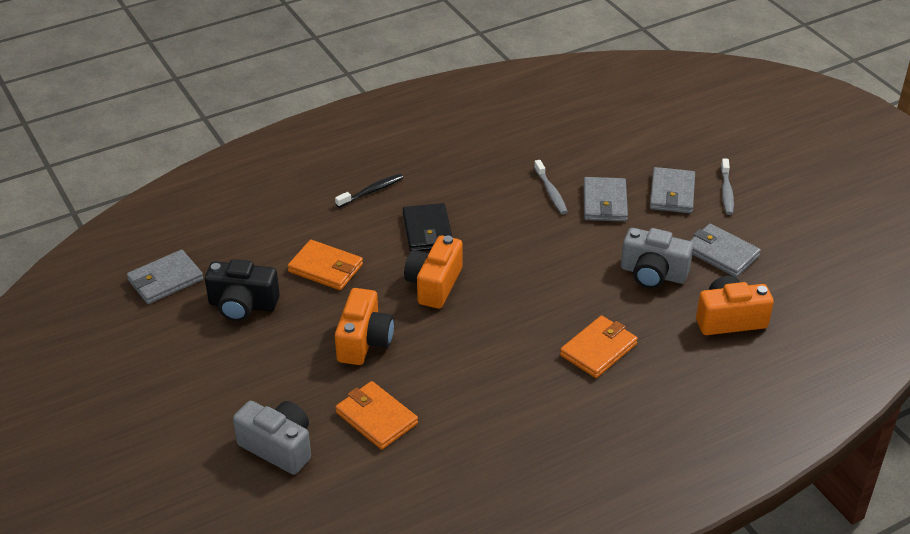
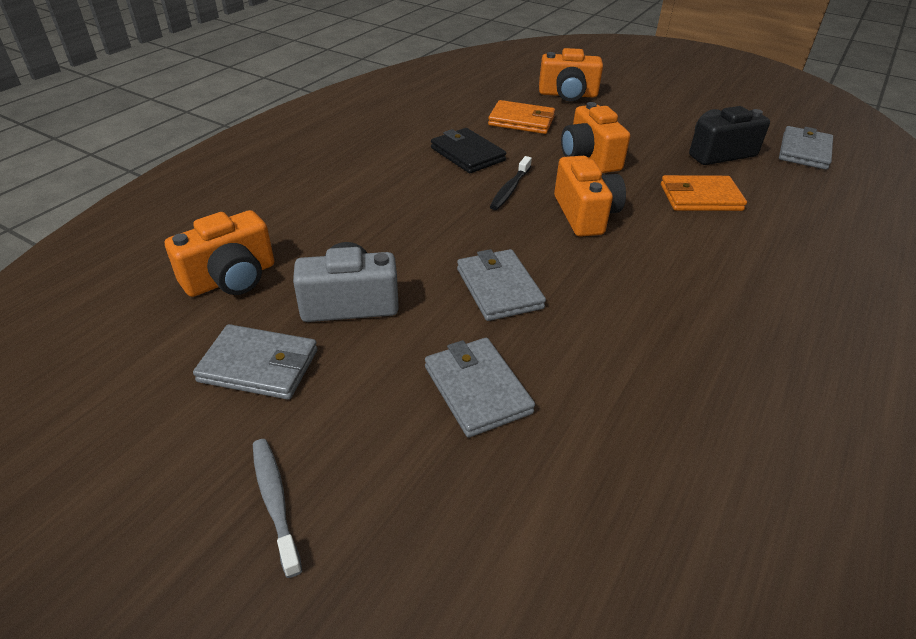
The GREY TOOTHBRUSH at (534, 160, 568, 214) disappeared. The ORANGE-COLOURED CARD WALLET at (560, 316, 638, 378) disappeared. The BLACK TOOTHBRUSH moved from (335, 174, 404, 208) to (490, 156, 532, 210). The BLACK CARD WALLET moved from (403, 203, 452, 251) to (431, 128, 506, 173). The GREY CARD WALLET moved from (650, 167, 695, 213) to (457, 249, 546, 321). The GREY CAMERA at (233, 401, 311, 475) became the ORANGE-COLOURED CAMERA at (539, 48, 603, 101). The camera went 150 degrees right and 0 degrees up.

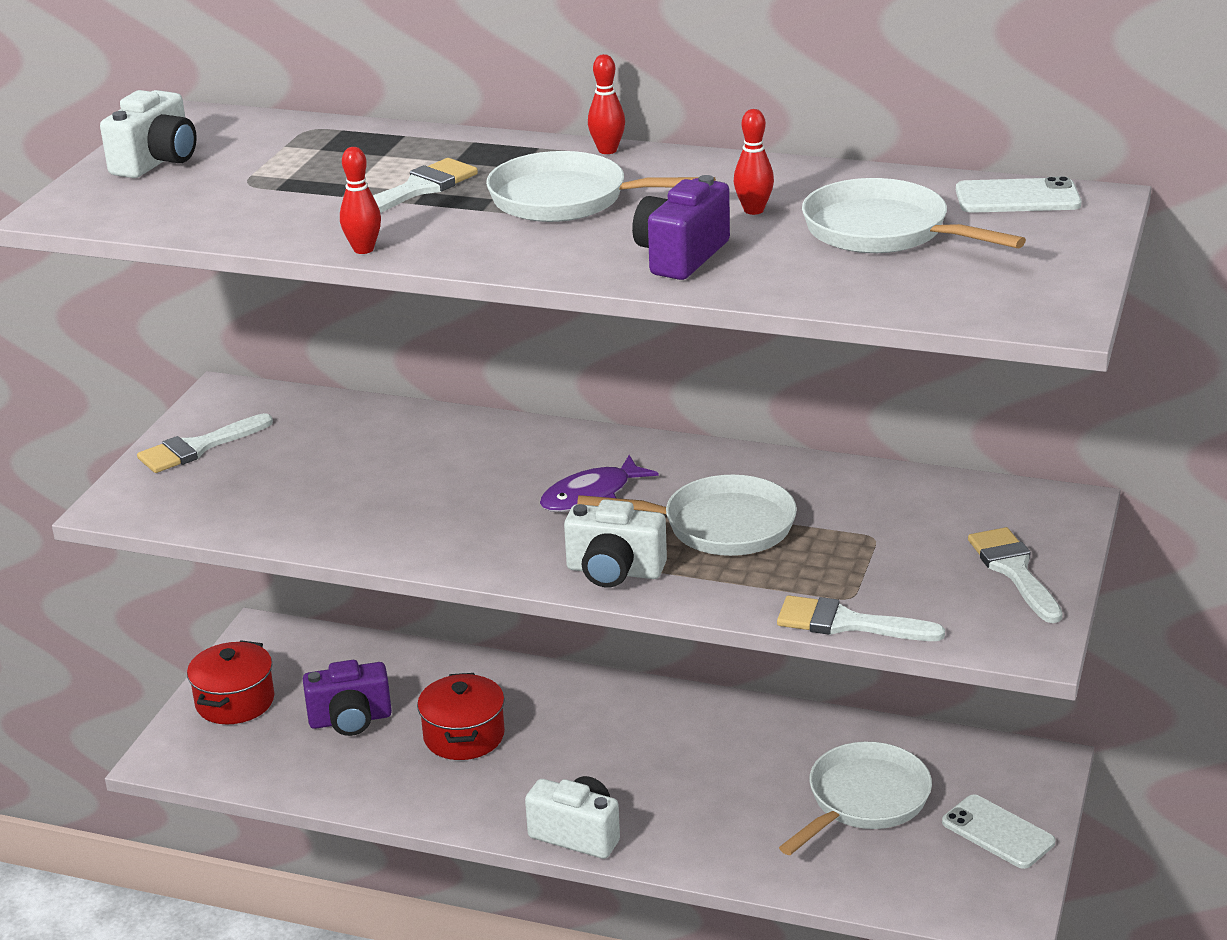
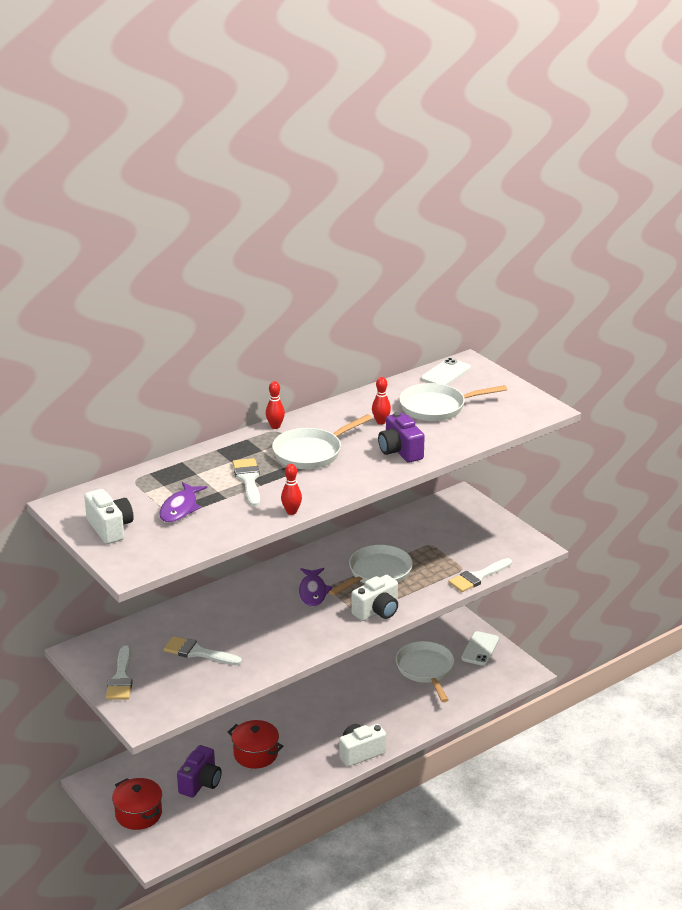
The PURPLE FISH at (159, 482, 207, 523) appeared. The WHITE PAINTBRUSH moved from (968, 527, 1063, 623) to (164, 636, 242, 665). The WHITE SMARTPHONE at (942, 794, 1055, 869) turned 60 degrees counterclockwise. The camera went 55 degrees left and 0 degrees up.

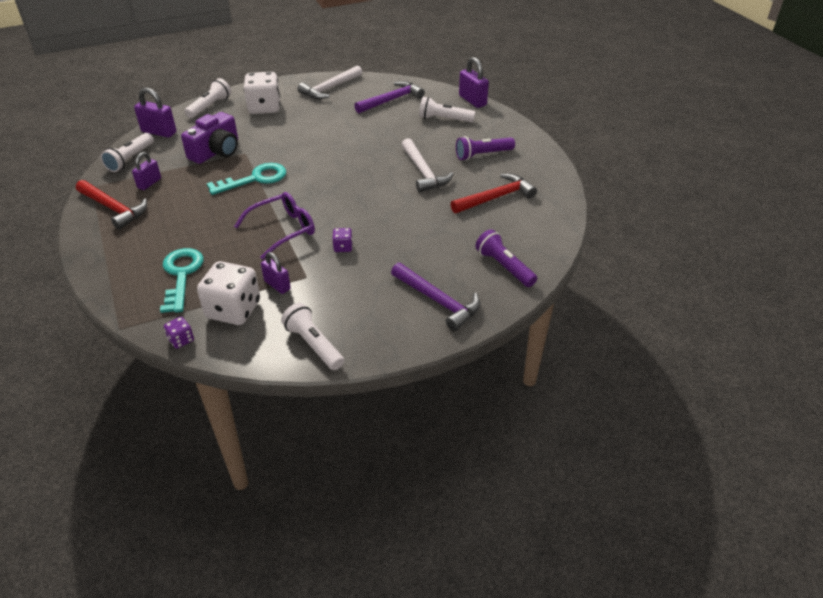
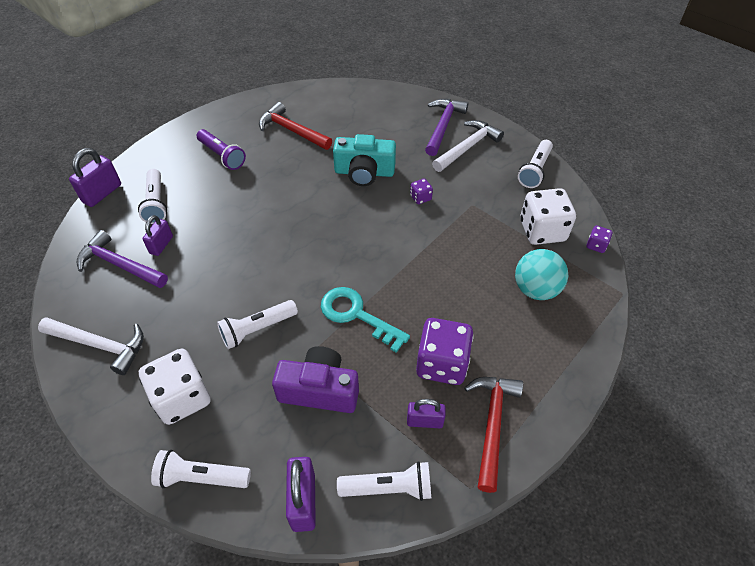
The PURPLE GLASSES at (234, 192, 315, 260) disappeared. The PURPLE FLASHLIGHT at (475, 229, 537, 287) disappeared. The WHITE FLASHLIGHT at (217, 300, 298, 349) appeared. The TEAL CAMERA at (333, 134, 396, 186) appeared. The PURPLE DIE at (416, 318, 474, 385) appeared. The PURPLE SMALL LOCK moved from (261, 252, 291, 294) to (142, 215, 173, 256). The WHITE HAMMER moved from (401, 138, 453, 192) to (432, 120, 504, 172). The TEAL DOOR KEY at (160, 248, 204, 313) was replaced by the TEAL PLAY BALL at (515, 249, 568, 300). The camera went 115 degrees left and 10 degrees up.

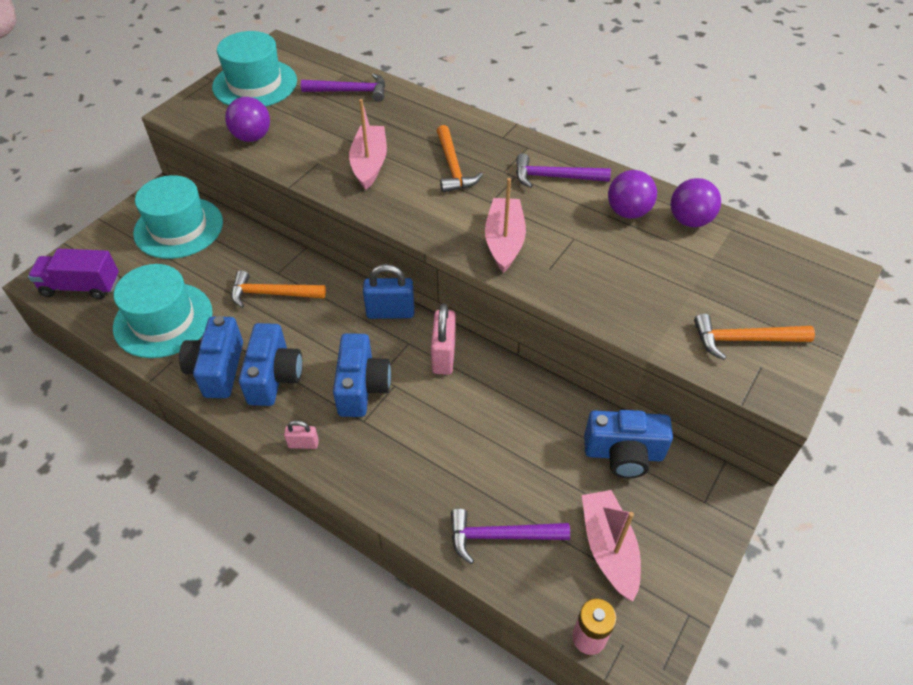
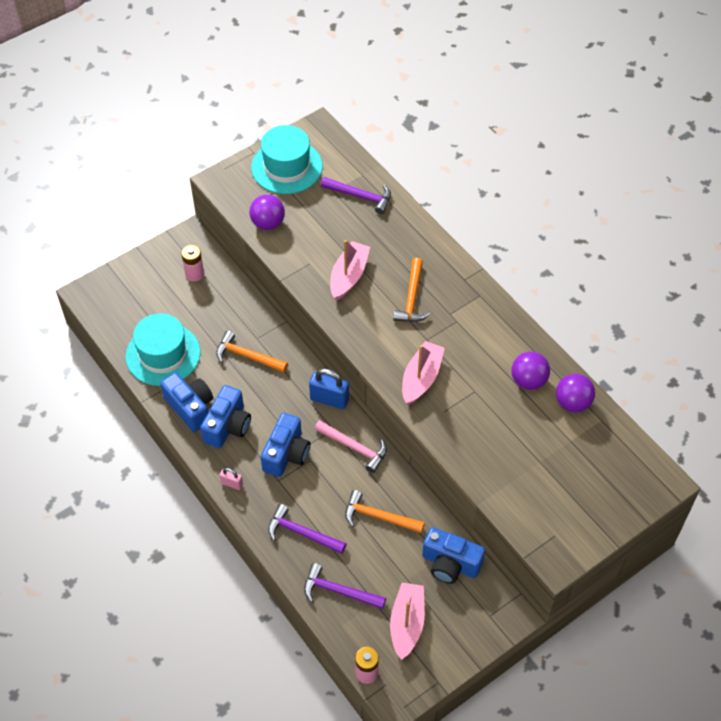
The PURPLE LORRY at (28, 249, 119, 299) disappeared. The PURPLE HAMMER moved from (516, 153, 611, 188) to (268, 504, 346, 554). The ORANGE-COLOURED HAMMER moved from (694, 314, 815, 360) to (345, 490, 425, 533). The TEAL HAT at (133, 175, 223, 259) was replaced by the PINK BATTERY at (181, 245, 204, 282). The PINK SMALL LOCK at (431, 303, 456, 375) was replaced by the PINK HAMMER at (315, 420, 387, 473). The ROYAL BLUE CAMERA at (179, 316, 243, 398) turned 120 degrees clockwise. The camera went 20 degrees right and 5 degrees up.

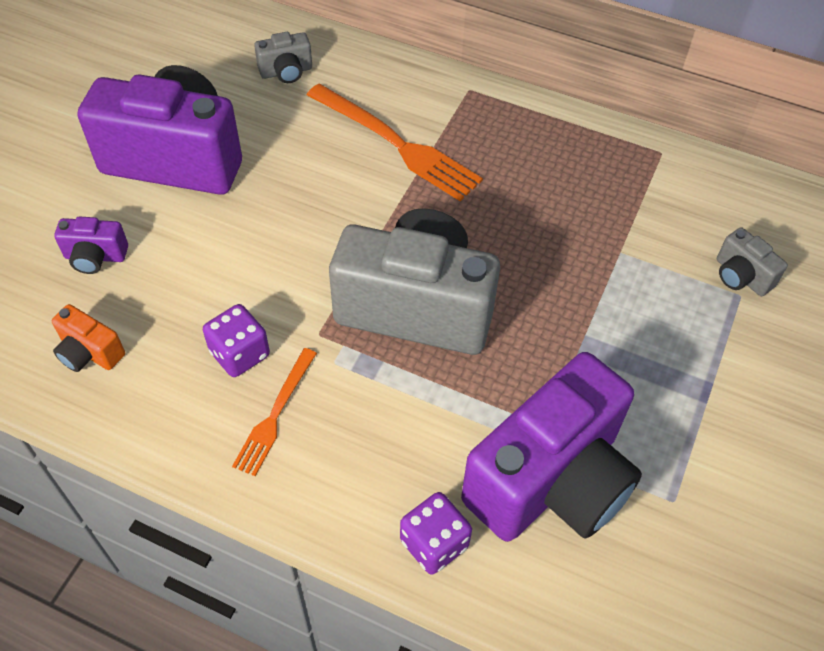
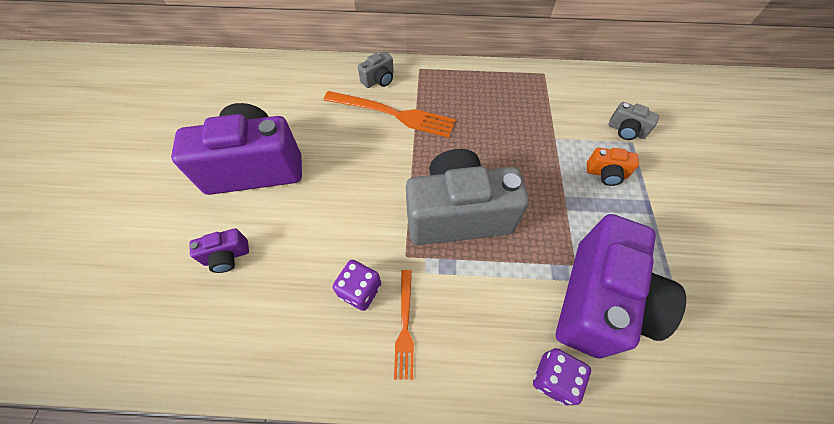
The ORANGE-COLOURED CAMERA moved from (52, 304, 125, 372) to (587, 148, 639, 186). The GREY CAMERA moved from (254, 32, 312, 83) to (358, 51, 394, 88). The camera went 20 degrees left and 5 degrees up.

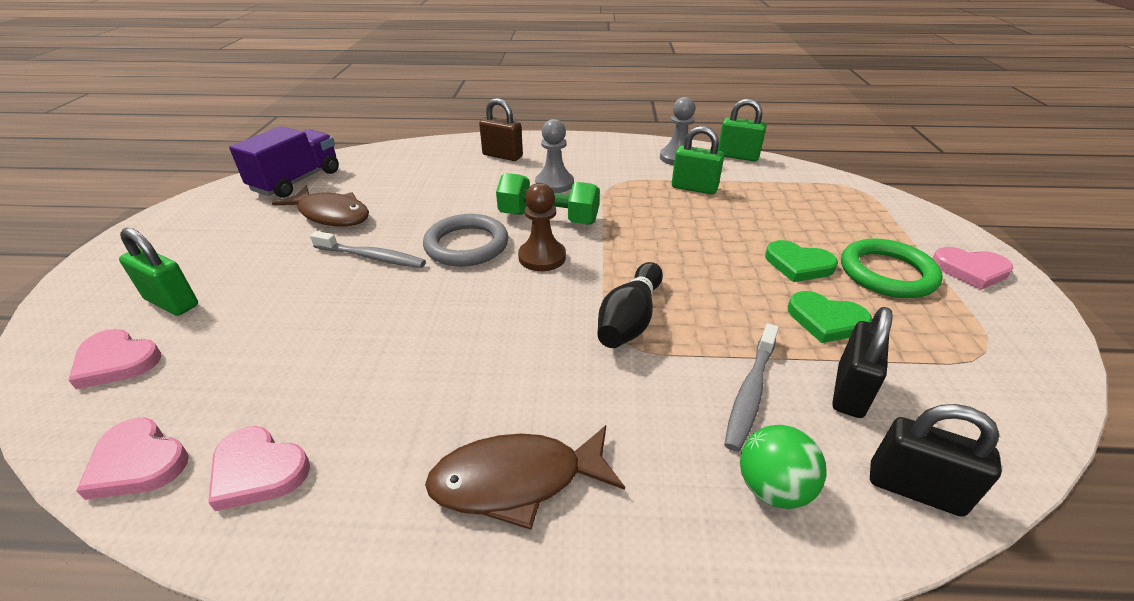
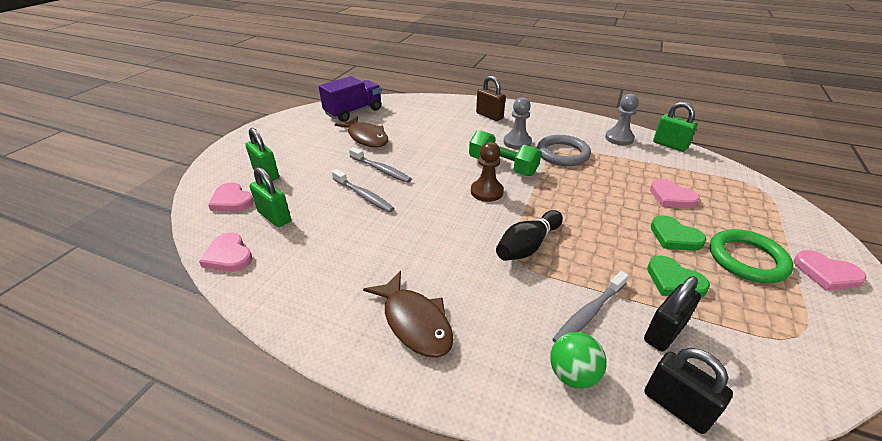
The GREY TOOTHBRUSH at (332, 169, 394, 213) appeared. The PINK HEART moved from (208, 426, 310, 511) to (650, 179, 700, 208). The GREY TORUS moved from (423, 214, 508, 267) to (537, 135, 591, 166). The LEAF-GREEN SMALL LOCK moved from (672, 126, 724, 194) to (250, 167, 291, 227). The RUSSET FISH at (425, 425, 625, 530) turned 135 degrees counterclockwise. The camera went 20 degrees right and 0 degrees up.

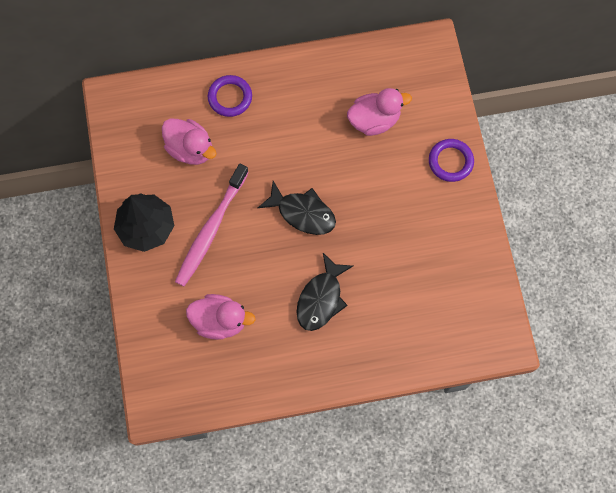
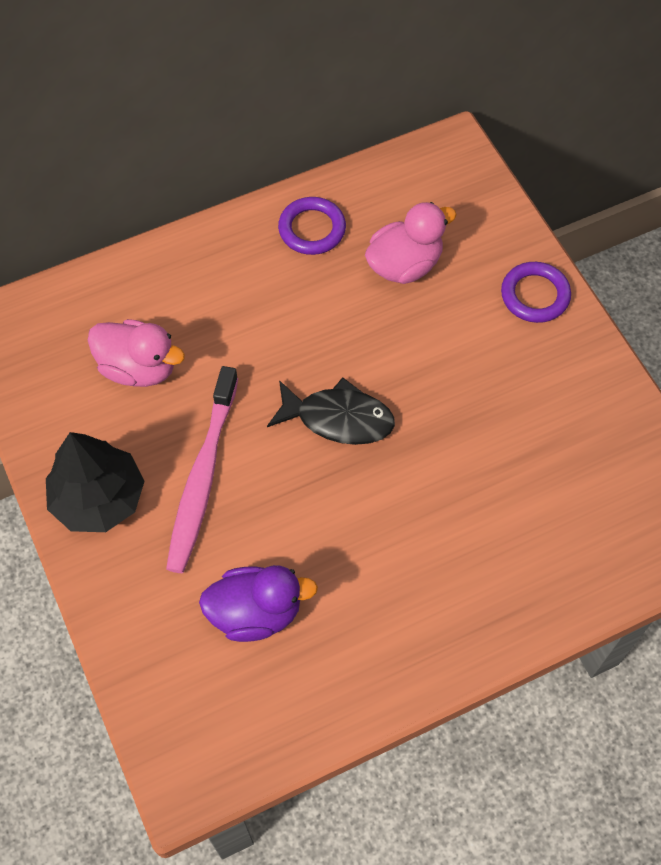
The BLACK FISH at (296, 253, 353, 331) disappeared. The PURPLE TORUS moved from (208, 75, 252, 117) to (278, 197, 346, 255). The PINK TOY DUCK at (186, 294, 256, 340) became the PURPLE TOY DUCK at (199, 565, 318, 642). The camera went 15 degrees left and 10 degrees down.

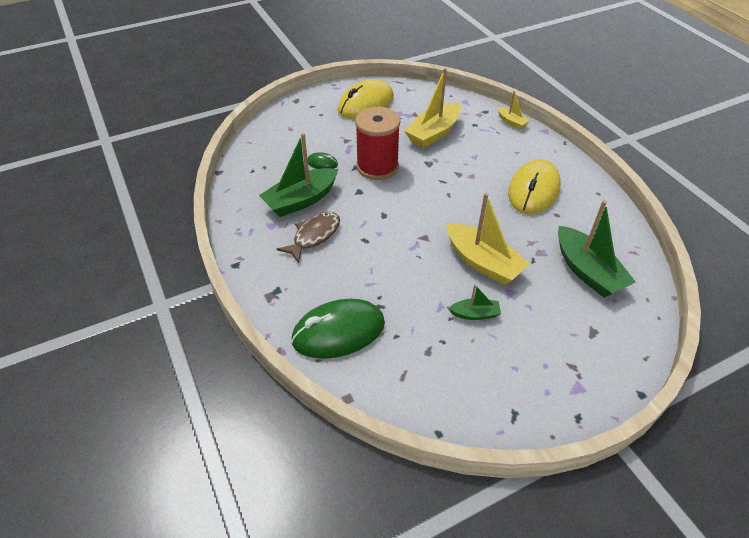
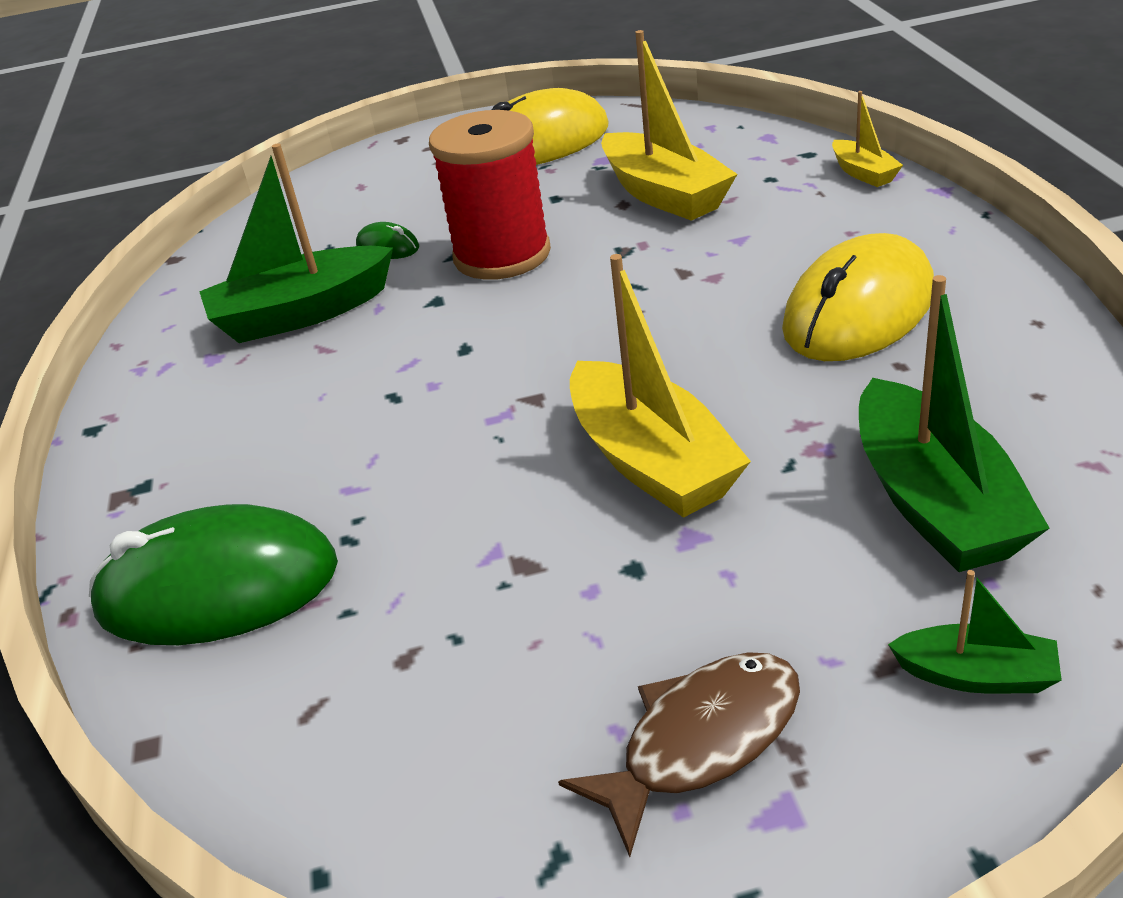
The RUSSET FISH moved from (277, 212, 340, 263) to (558, 652, 800, 857). The LEAF-GREEN TOY BOAT moved from (449, 284, 501, 320) to (888, 570, 1062, 694). The YELLOW TOY BOAT at (404, 68, 461, 148) turned 90 degrees counterclockwise. The camera went 20 degrees right and 10 degrees down.

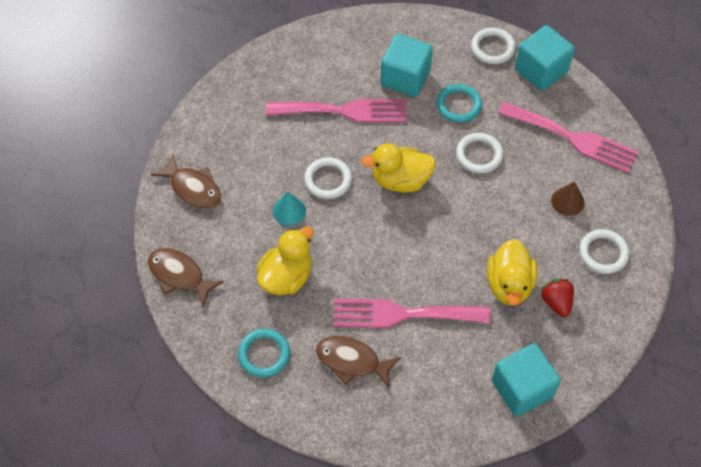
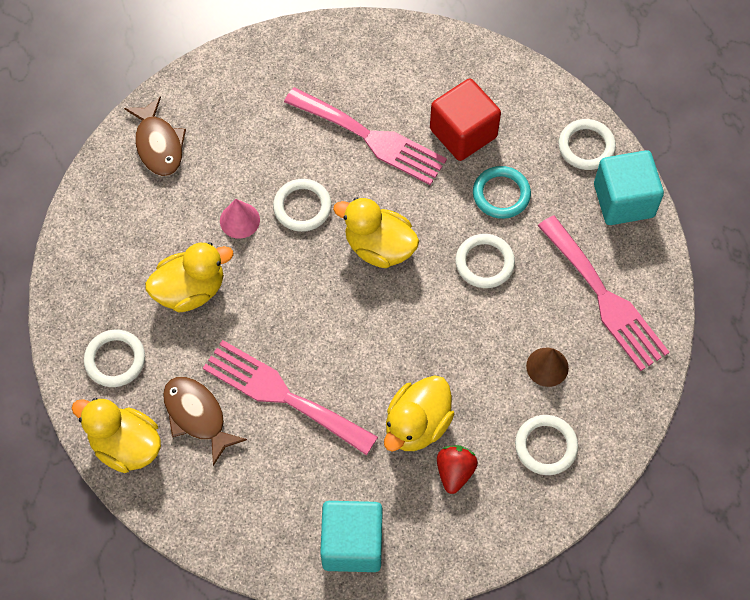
The RUSSET FISH at (148, 248, 224, 306) disappeared. The YELLOW TOY DUCK at (71, 398, 161, 473) appeared. The TEAL TORUS at (238, 328, 290, 378) became the WHITE TORUS at (84, 329, 145, 387). The TEAL SOLID CONE at (273, 192, 306, 226) became the PINK SOLID CONE at (220, 199, 260, 239). The TEAL CUBE at (380, 34, 433, 97) became the RED CUBE at (430, 79, 501, 161). The camera went 30 degrees right and 5 degrees up.

